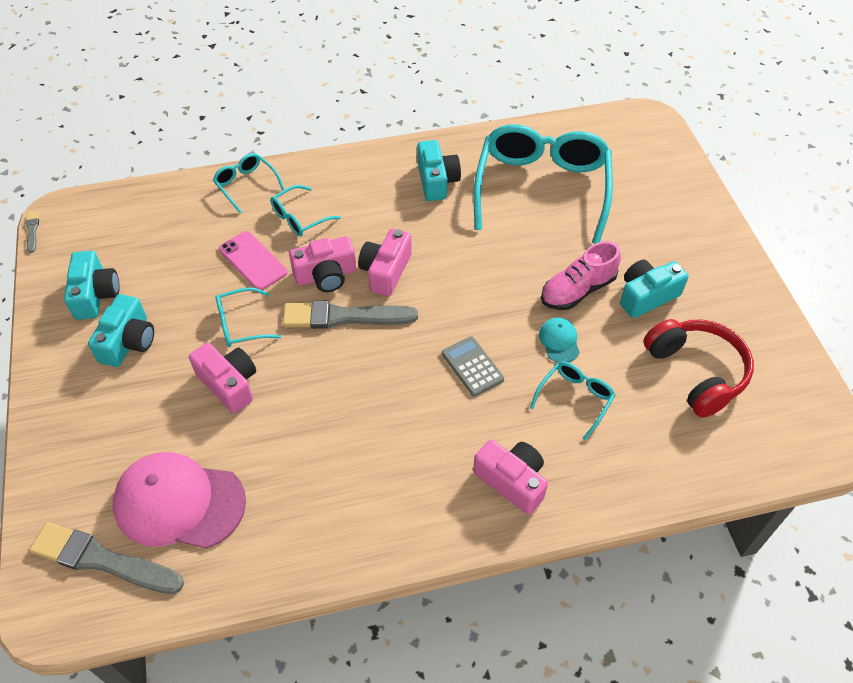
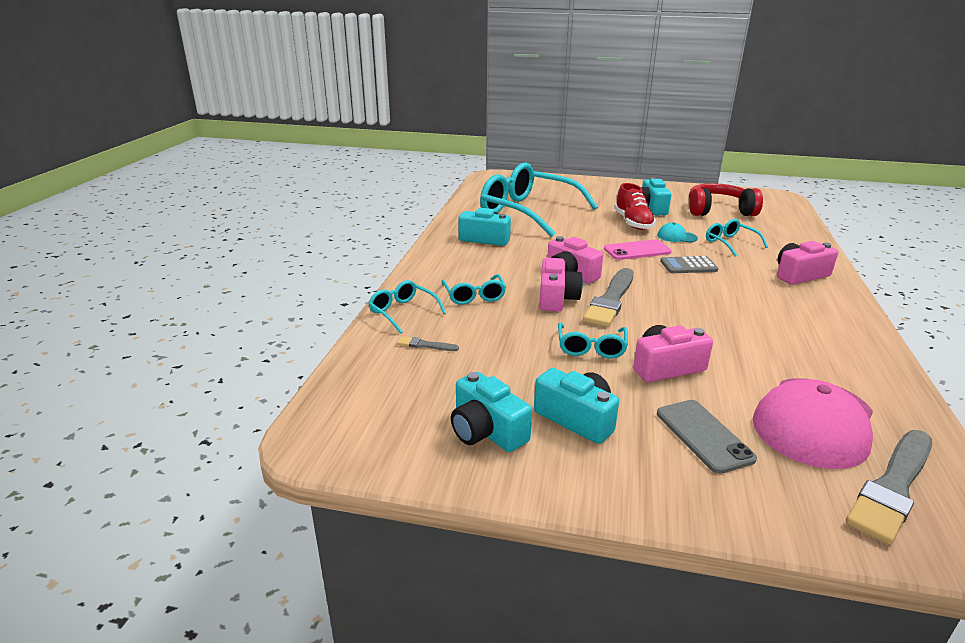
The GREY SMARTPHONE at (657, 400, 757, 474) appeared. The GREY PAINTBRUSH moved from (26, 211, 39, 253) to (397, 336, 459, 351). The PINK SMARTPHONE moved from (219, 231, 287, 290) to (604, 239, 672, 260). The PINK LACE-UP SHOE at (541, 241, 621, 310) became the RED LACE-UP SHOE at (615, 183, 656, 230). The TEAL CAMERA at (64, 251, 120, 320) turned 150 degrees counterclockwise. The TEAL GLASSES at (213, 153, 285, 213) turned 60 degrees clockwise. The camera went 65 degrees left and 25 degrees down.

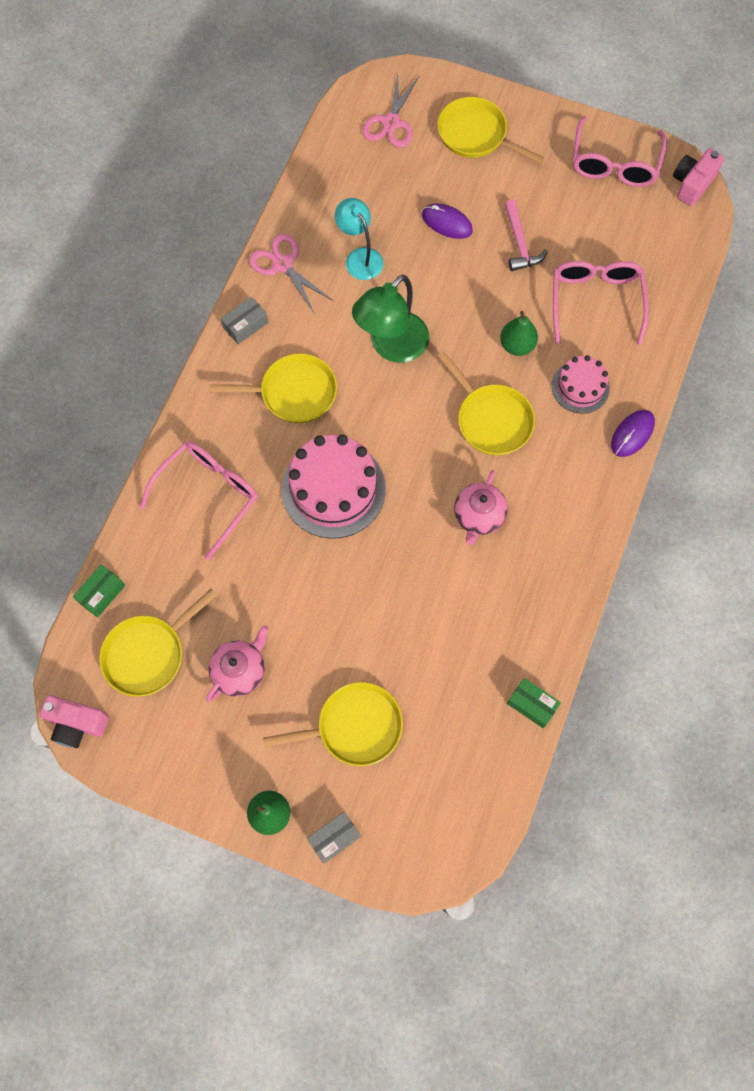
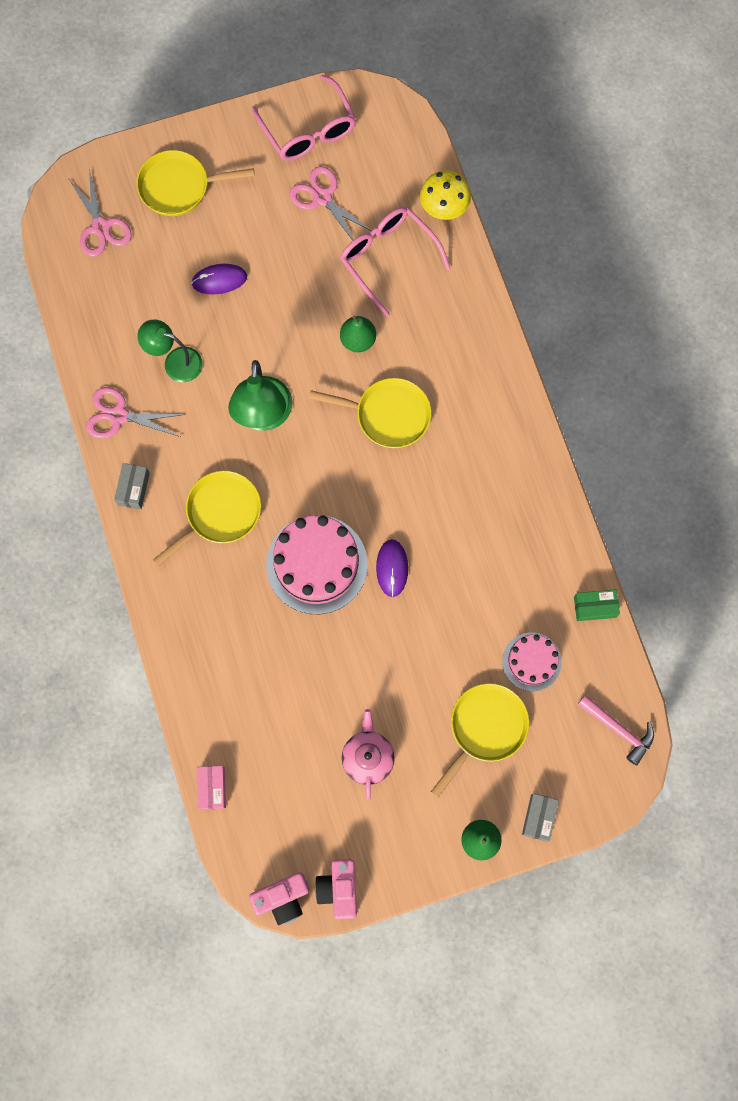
The YELLOW SKILLET at (99, 589, 217, 697) disappeared. The PINK GLASSES at (140, 441, 258, 560) disappeared. The PINK TEAPOT at (454, 470, 508, 545) disappeared. The PINK SCISSORS at (289, 166, 372, 240) appeared. The YELLOW FUNGUS at (420, 170, 471, 220) appeared. The PINK HAMMER moved from (504, 199, 548, 271) to (577, 695, 654, 766). The PINK CAKE moved from (552, 355, 610, 414) to (502, 633, 561, 691). The PURPLE COMPUTER MOUSE moved from (611, 410, 655, 457) to (376, 539, 408, 597). The PINK CAMERA moved from (673, 148, 724, 206) to (315, 859, 357, 919). The LEAF-GREEN PACKAGE at (73, 565, 125, 617) became the PINK PACKAGE at (197, 766, 226, 810). The TEAL LAMP at (335, 198, 383, 280) became the LEAF-GREEN LAMP at (137, 319, 203, 382). The camera went 40 degrees left and 5 degrees up.

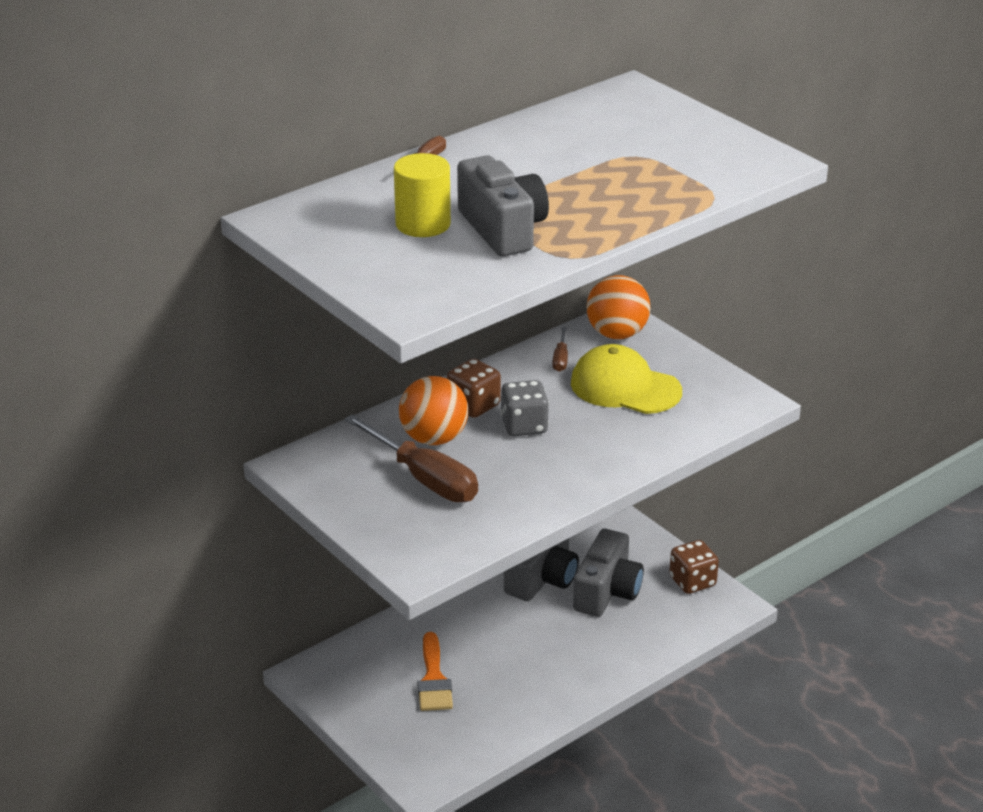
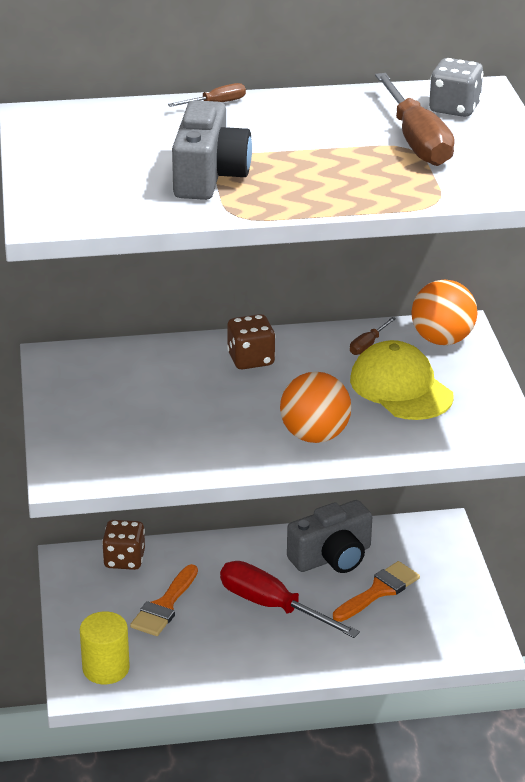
The RED HAND SCREWDRIVER at (220, 561, 360, 638) appeared. The RUSSET HAND SCREWDRIVER moved from (344, 414, 478, 502) to (375, 73, 455, 166). The YELLOW CYLINDER moved from (394, 153, 451, 237) to (80, 611, 130, 684). The ORANGE-COLOURED PLAY BALL moved from (399, 376, 468, 445) to (280, 372, 351, 443). The GREY DIE moved from (500, 380, 549, 436) to (429, 58, 483, 117). The RUSSET DIE moved from (669, 540, 719, 594) to (102, 520, 145, 570). The GREY CAMERA at (573, 529, 644, 617) was replaced by the ORANGE-COLOURED PAINTBRUSH at (333, 561, 420, 622). The camera went 30 degrees right and 0 degrees up.

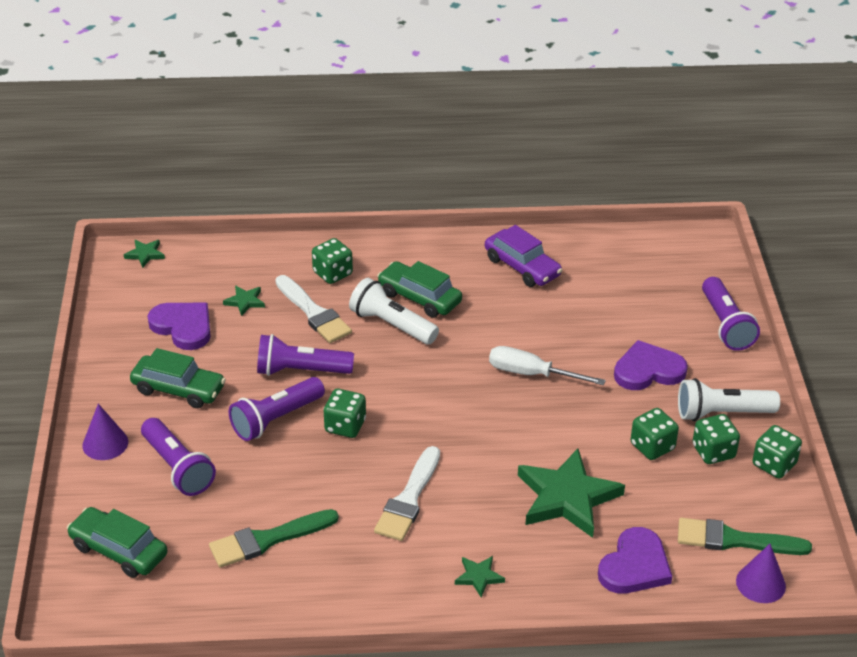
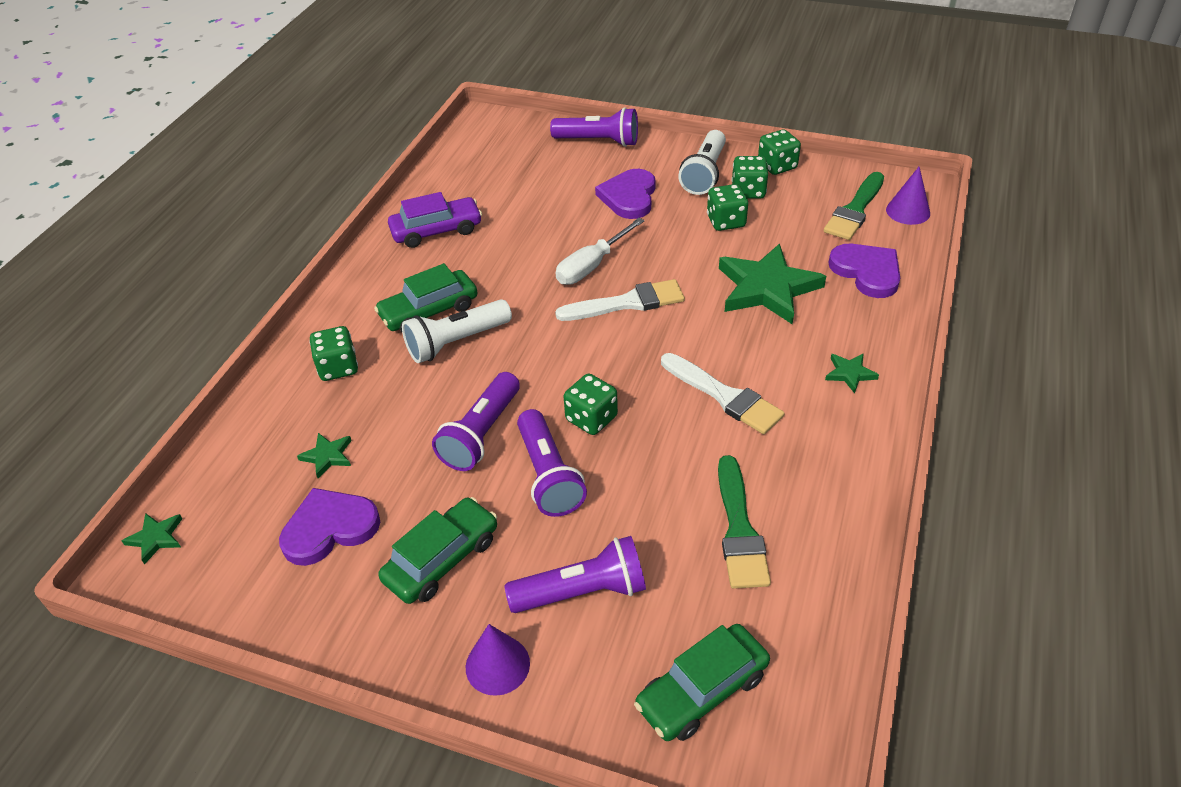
The WHITE PAINTBRUSH moved from (276, 275, 352, 343) to (555, 279, 685, 321). The camera went 65 degrees left and 5 degrees up.

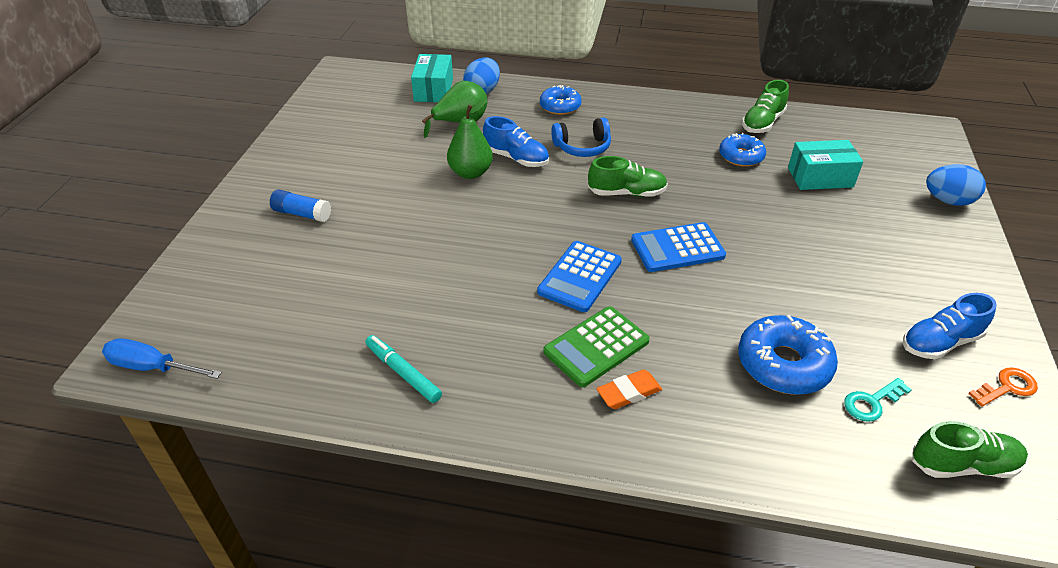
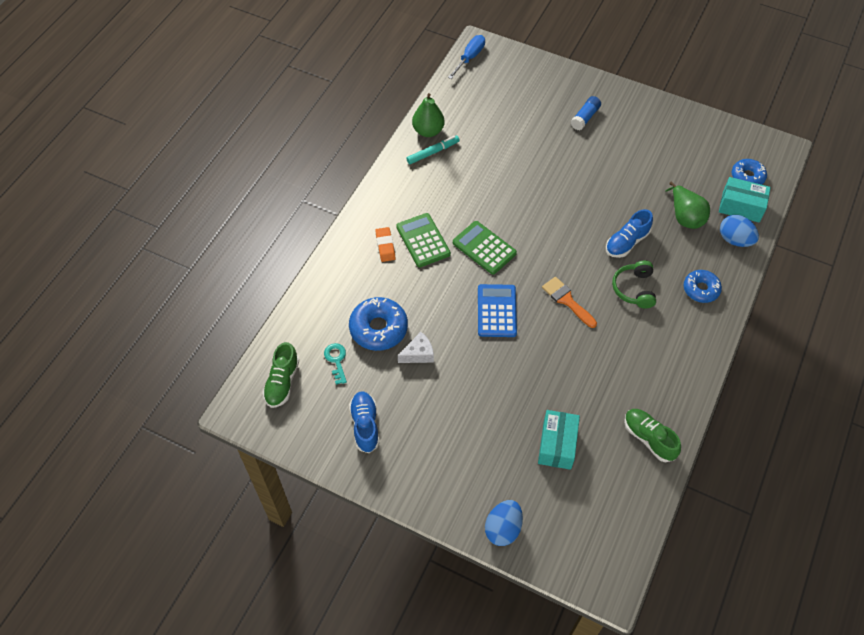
The ORANGE-COLOURED DOOR KEY at (968, 367, 1038, 407) disappeared. The WHITE CHEESE WEDGE at (398, 332, 434, 363) appeared. The LEAF-GREEN PEAR moved from (447, 99, 493, 179) to (412, 93, 445, 137). The ROYAL BLUE GLAZED DONUT moved from (719, 133, 766, 167) to (732, 159, 767, 185). The LEAF-GREEN LACE-UP SHOE at (588, 156, 668, 197) was replaced by the ORANGE-COLOURED PAINTBRUSH at (542, 277, 597, 328). The ROYAL BLUE CALCULATOR at (537, 241, 622, 312) became the LEAF-GREEN CALCULATOR at (453, 221, 517, 275). The ROYAL BLUE OVER-EAR HEADPHONES at (551, 118, 611, 157) became the LEAF-GREEN OVER-EAR HEADPHONES at (612, 260, 656, 308). The camera went 105 degrees right and 15 degrees up.

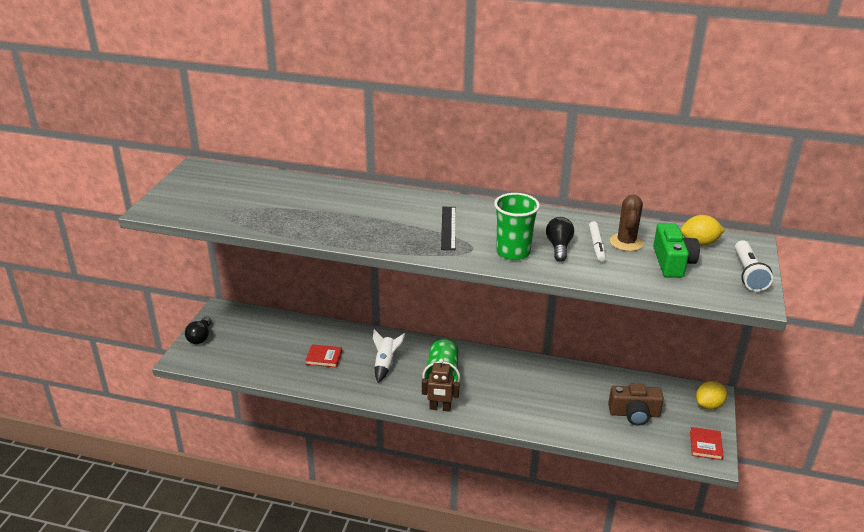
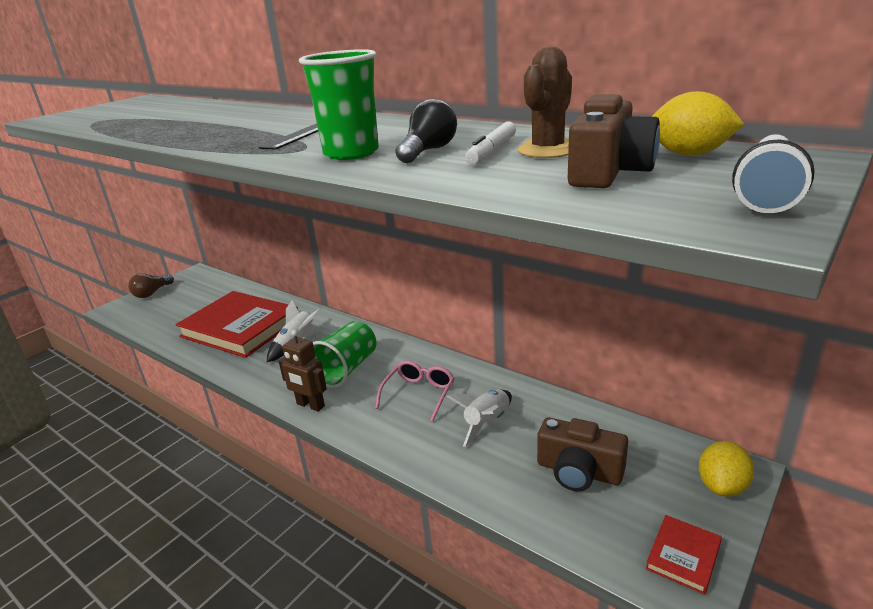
The PINK GLASSES at (375, 360, 454, 422) appeared. The WHITE TOY ROCKET at (447, 389, 512, 447) appeared. The BLACK BULB at (185, 316, 212, 344) became the RUSSET BULB at (128, 273, 174, 298). The LEAF-GREEN CAMERA at (653, 223, 700, 278) became the RUSSET CAMERA at (568, 94, 660, 188). The YELLOW CITRUS FRUIT at (696, 381, 727, 410) turned 45 degrees counterclockwise. The RED HARDCOVER at (305, 344, 342, 368) changed to 2.45 times the size. The camera went 25 degrees right and 5 degrees down.

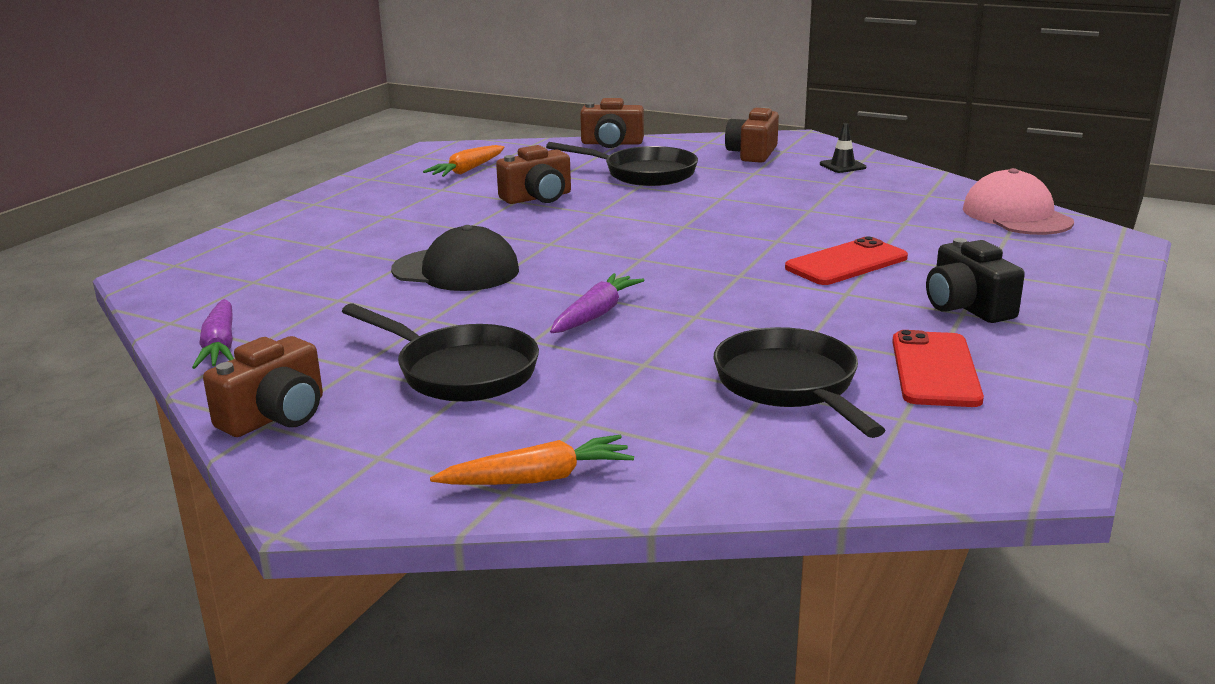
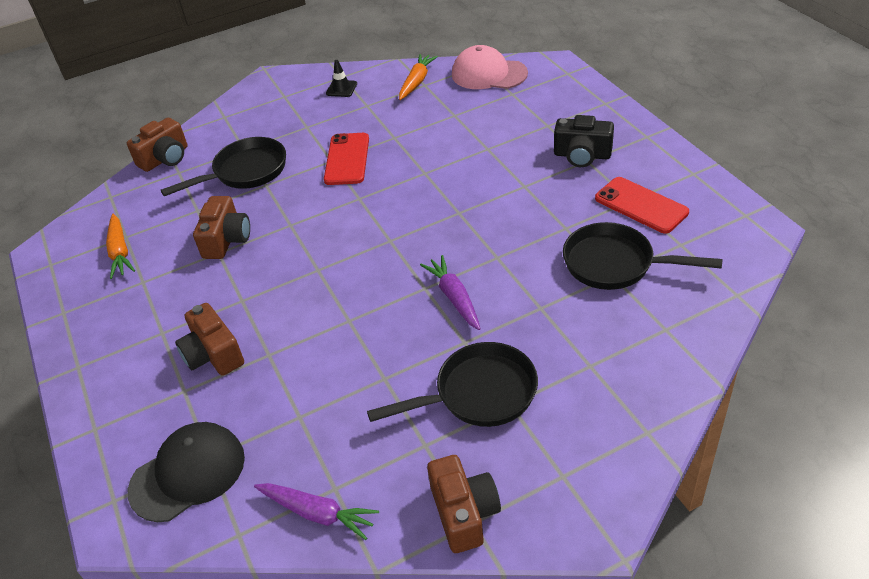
The BLACK CAP moved from (391, 225, 519, 291) to (128, 422, 245, 522). The ORANGE-COLOURED CARROT moved from (430, 435, 634, 485) to (399, 54, 438, 100). The RUSSET CAMERA moved from (725, 107, 779, 163) to (175, 303, 244, 376). The RED SMARTPHONE moved from (785, 236, 908, 285) to (324, 133, 369, 185). The camera went 50 degrees left and 20 degrees up.

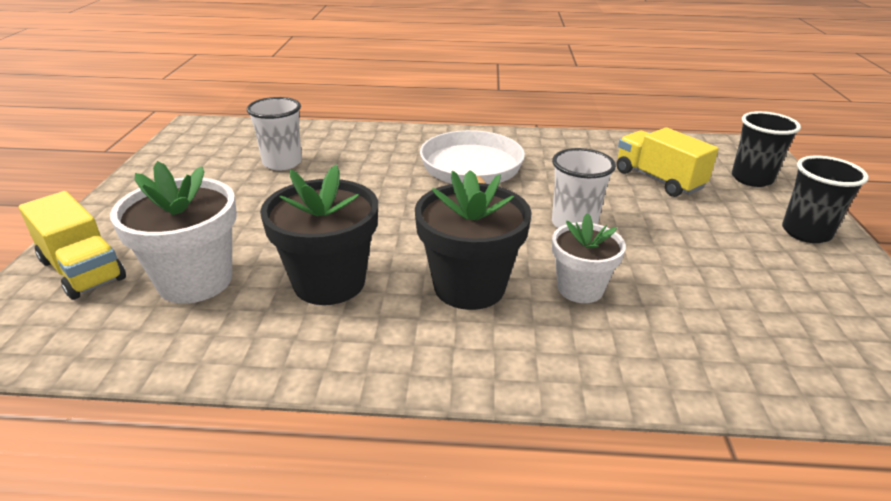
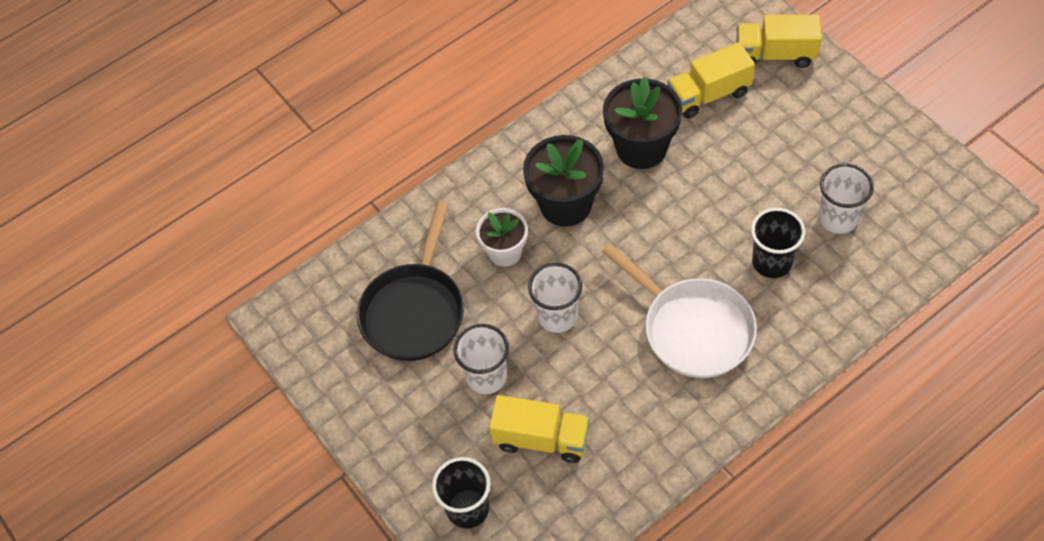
The BLACK SKILLET at (357, 201, 464, 361) appeared. The WHITE BEAKER at (453, 324, 509, 394) appeared. The BLACK BEAKER moved from (782, 156, 869, 243) to (751, 208, 805, 278). The WHITE FLOWER POT at (110, 161, 237, 303) was replaced by the YELLOW LORRY at (667, 42, 755, 118). The camera went 145 degrees right and 25 degrees up.

